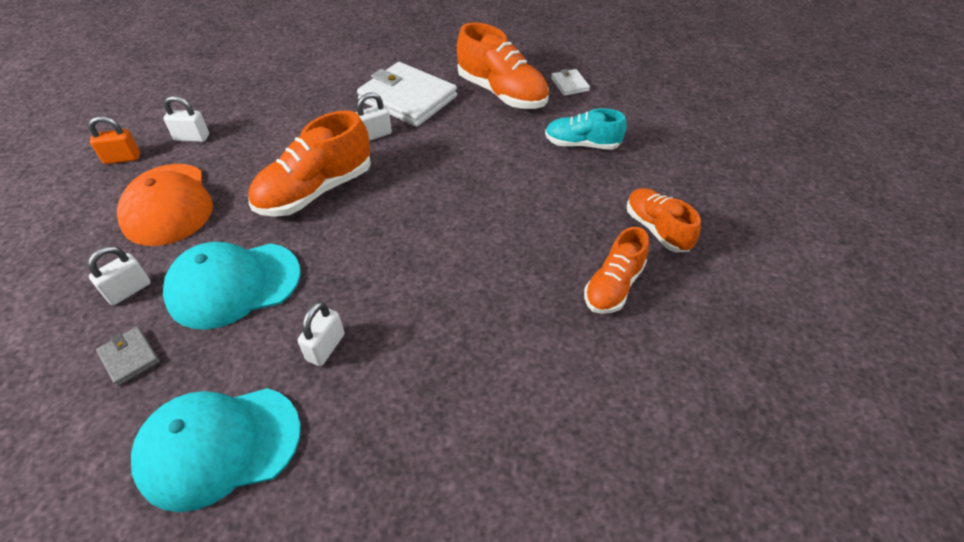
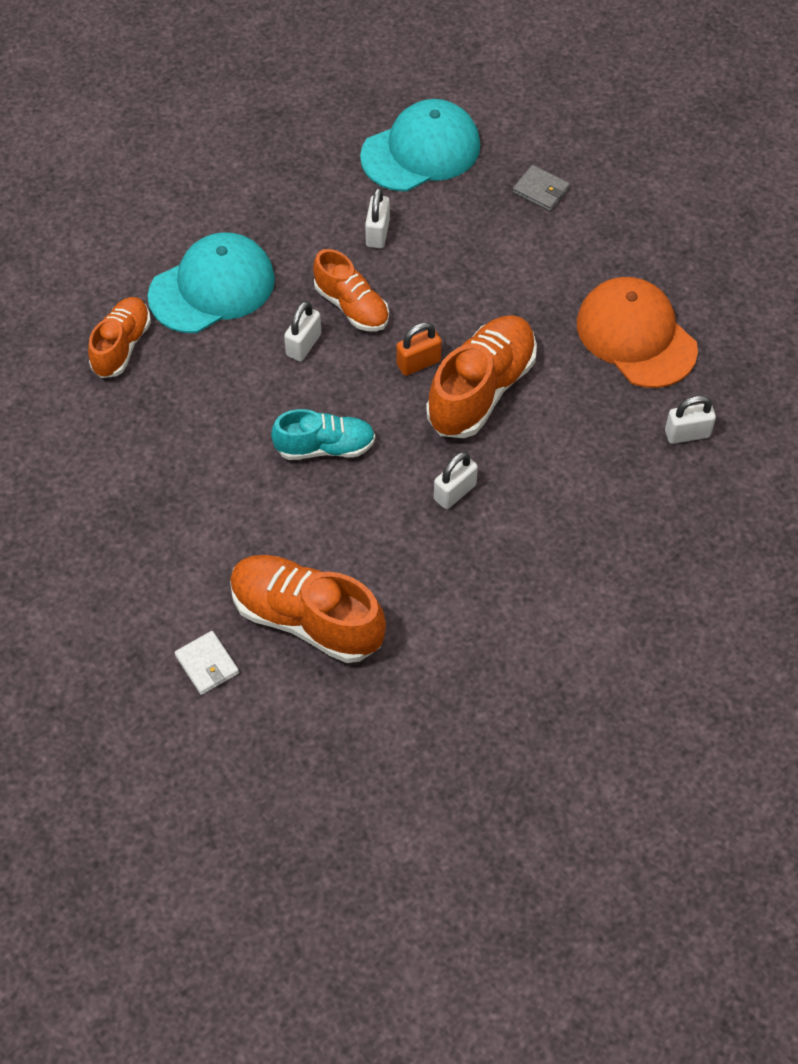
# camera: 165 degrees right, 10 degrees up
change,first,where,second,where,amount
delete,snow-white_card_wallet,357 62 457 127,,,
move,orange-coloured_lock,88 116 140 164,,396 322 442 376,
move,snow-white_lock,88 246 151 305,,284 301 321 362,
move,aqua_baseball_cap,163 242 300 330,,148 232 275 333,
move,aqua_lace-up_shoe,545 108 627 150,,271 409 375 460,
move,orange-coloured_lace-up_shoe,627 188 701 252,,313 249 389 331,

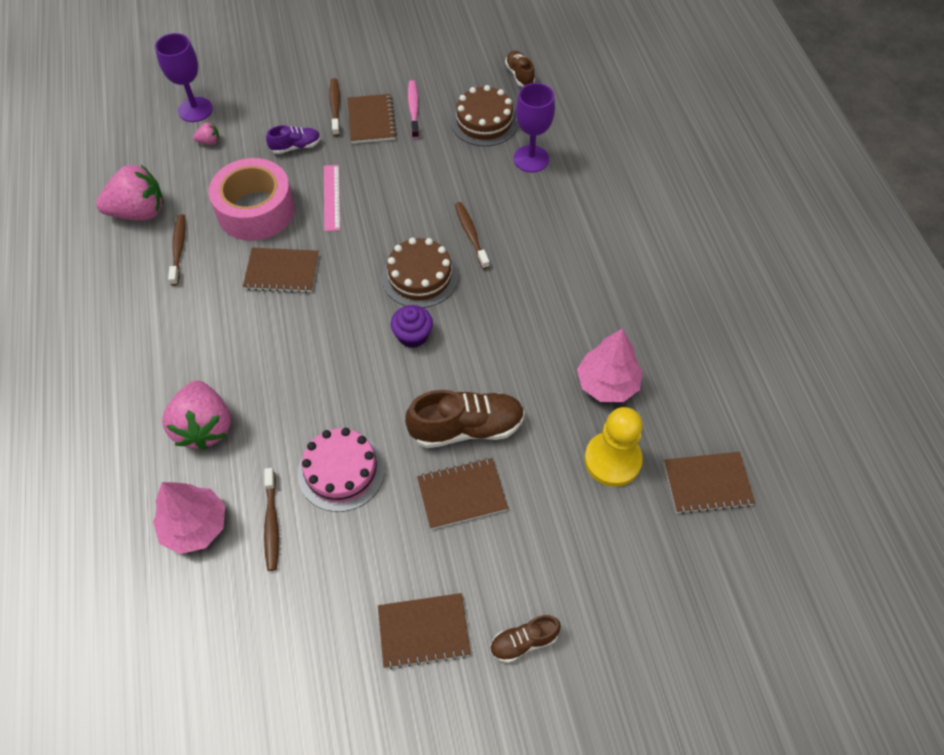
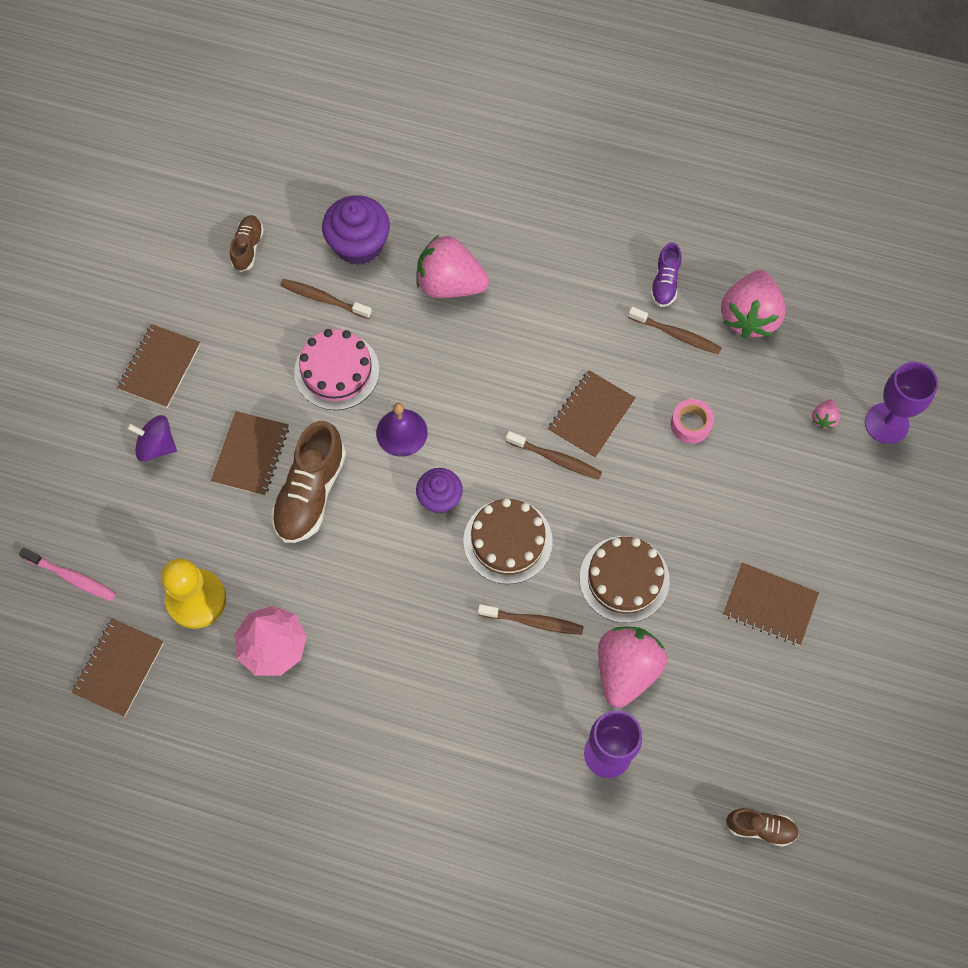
# camera: 120 degrees right, 10 degrees up
change,first,where,second,where,amount
delete,rose-pink_straightedge,324 165 340 232,,,
insert,,,violet_whirligig,127 415 177 462,
insert,,,violet_school_bell,376 403 428 457,
insert,,,rose-pink_berry,598 627 667 708,
move,violet_lace-up_shoe,266 125 321 154,,650 242 681 307,
move,russet_tooth_brush,329 78 340 136,,506 431 602 480,
move,rose-pink_tooth_brush,408 80 419 139,,19 548 116 601,
move,russet_gateau,451 85 518 146,,580 536 670 623,
move,russet_lace-up_shoe,490 615 561 663,,230 215 264 272,
replace,rose-pink_fir_tree,153 482 225 554,violet_fairy_cake,322 195 390 265,
resize,rose-pink_roll_of_tape,209 158 295 241,,671 399 714 444,x0.44

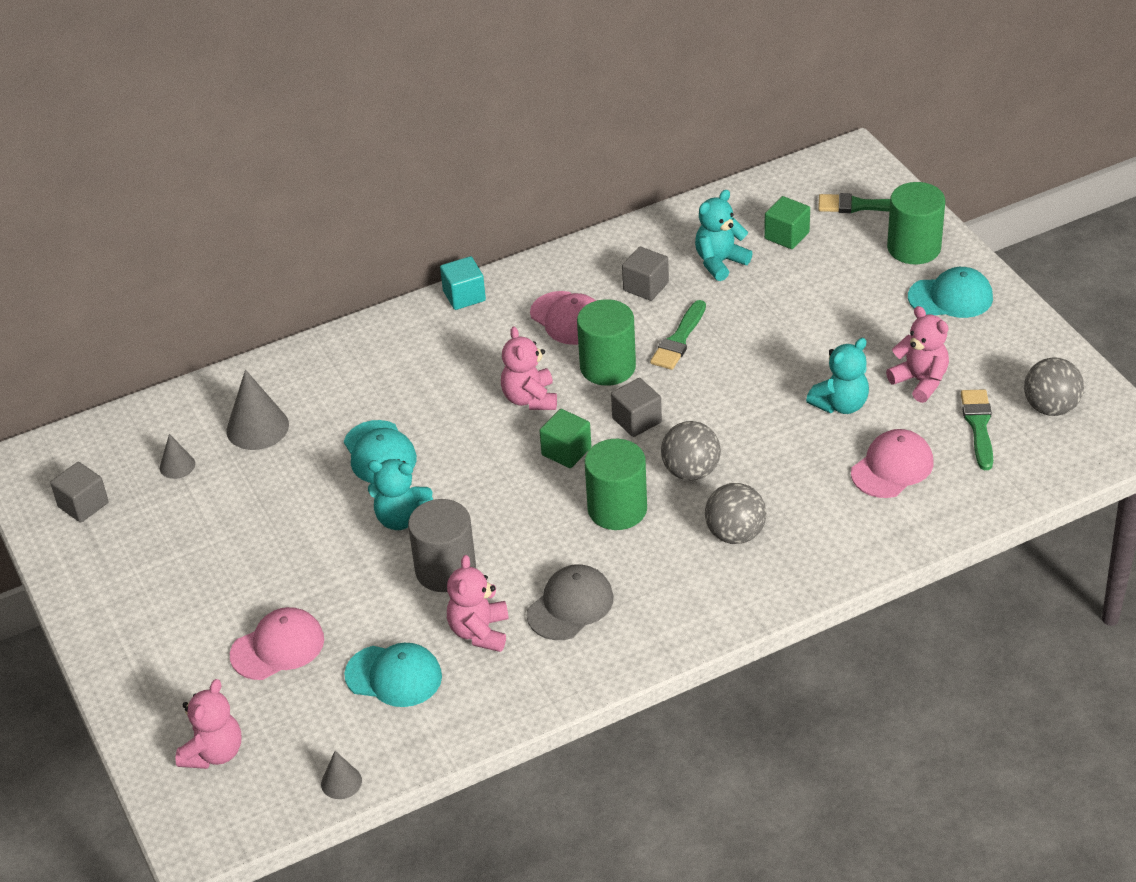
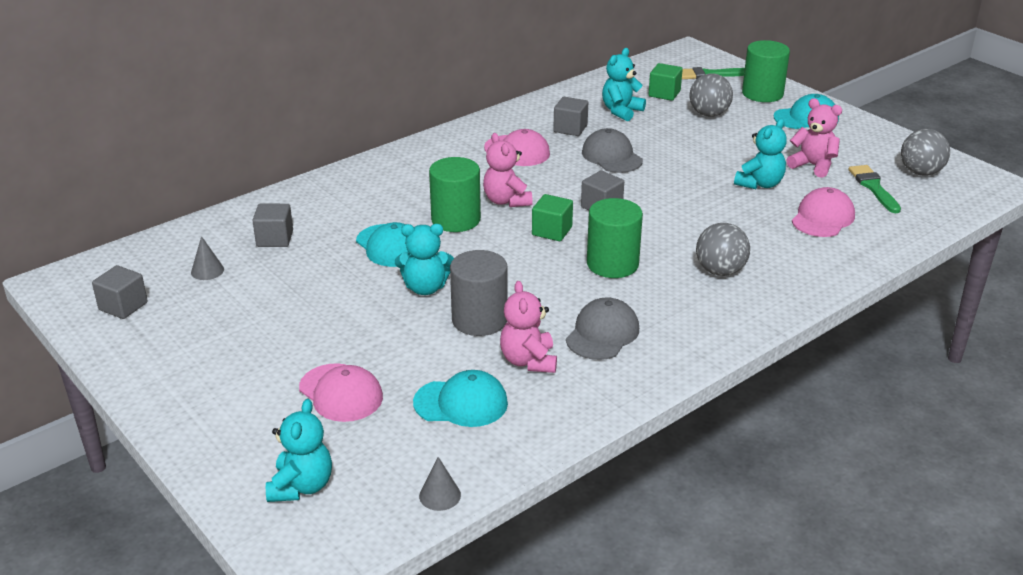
# camera: 15 degrees left, 10 degrees down
change,first,where,second,where,amount
delete,aqua_cube,440 256 486 310,,,
move,emerald_solid_cylinder,577 299 636 386,,429 157 481 232,
move,ash-grey_sphere,661 421 721 481,,689 73 733 117,
replace,ash-grey_solid_cone,226 370 289 450,ash-grey_cube,252 204 293 247,
replace,emerald_paint_brush,650 300 706 370,ash-grey_baseball_cap,582 128 643 173,
recolor,rose-pink_teddy_bear,175 679 241 769,aqua_teddy_bear,266 399 332 502,
rotate,rose-pink_baseball_cap,230 607 324 680,,299 363 383 422,90 degrees clockwise

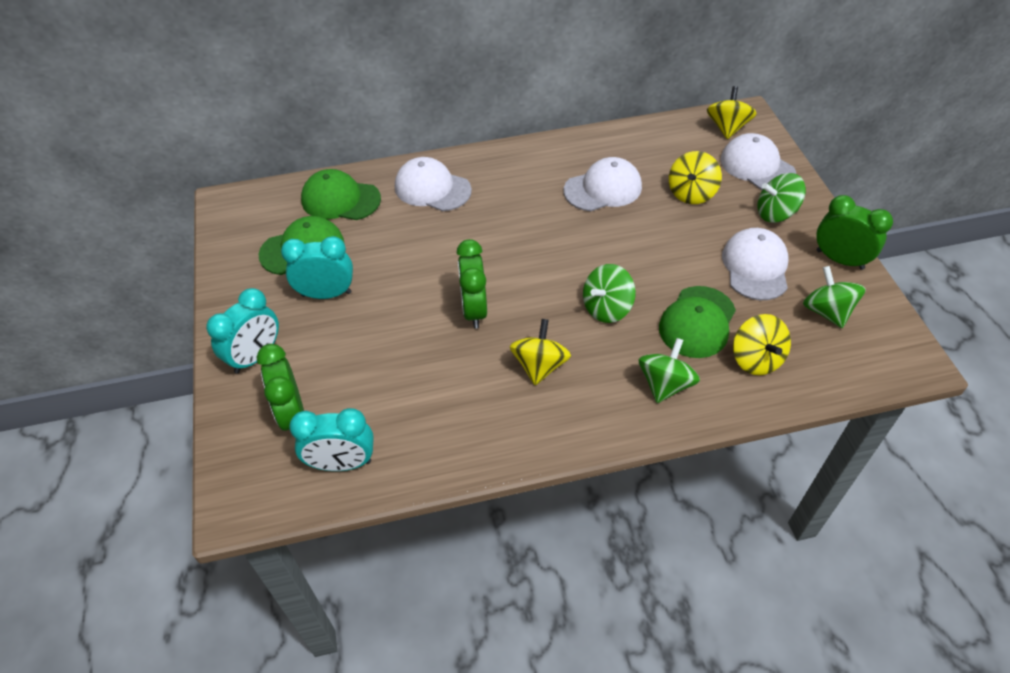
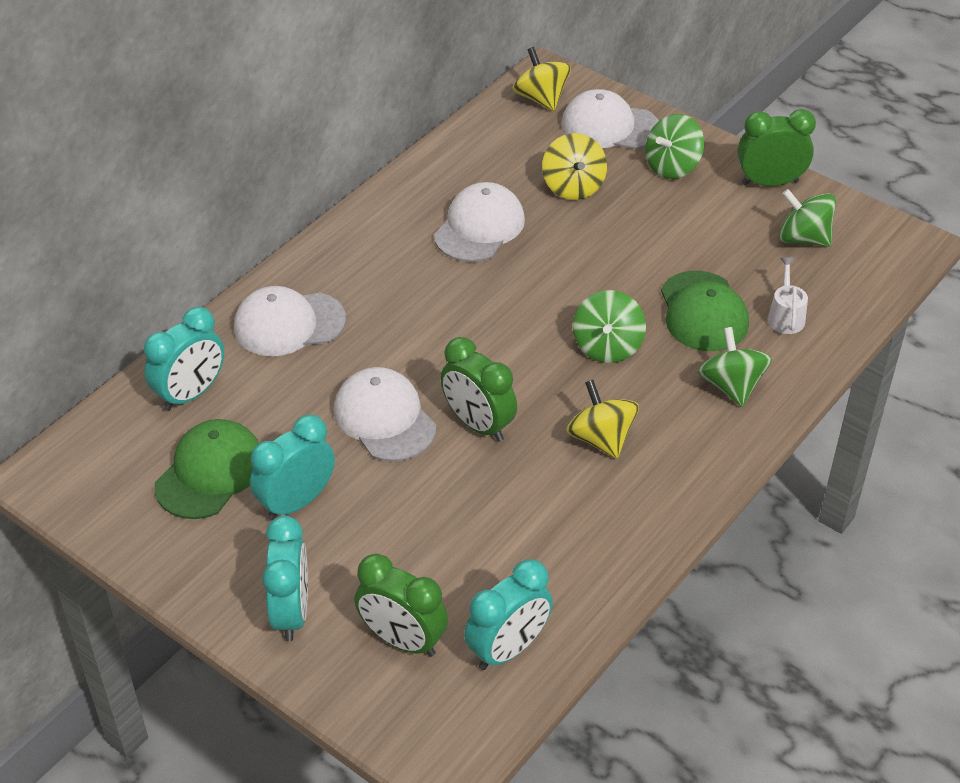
# camera: 40 degrees left, 5 degrees down
change,first,where,second,where,amount
move,snow-white_baseball_cap,722 228 788 300,,334 367 436 462,
replace,emerald_baseball_cap,301 169 381 220,aqua_bedside_clock,144 307 224 411,
replace,bright_yellow_whirligig,733 314 791 375,snow-white_watering_pot,768 257 808 334,

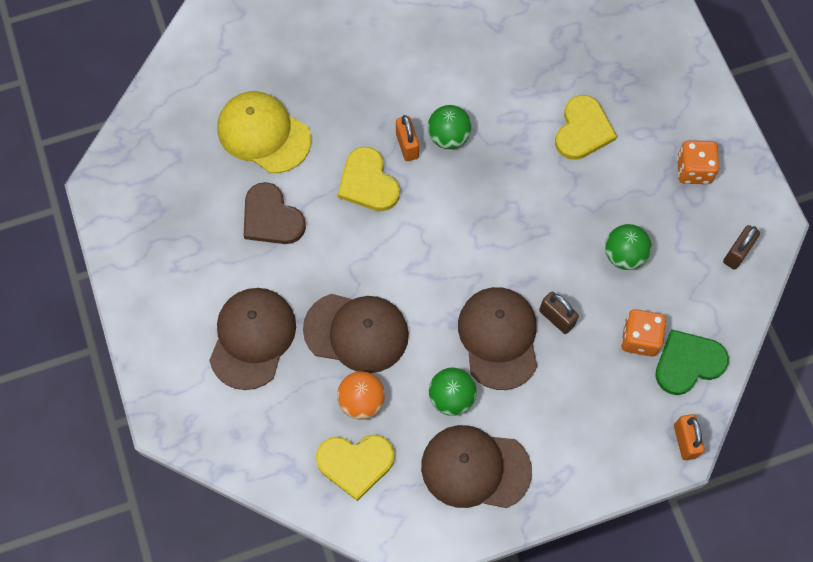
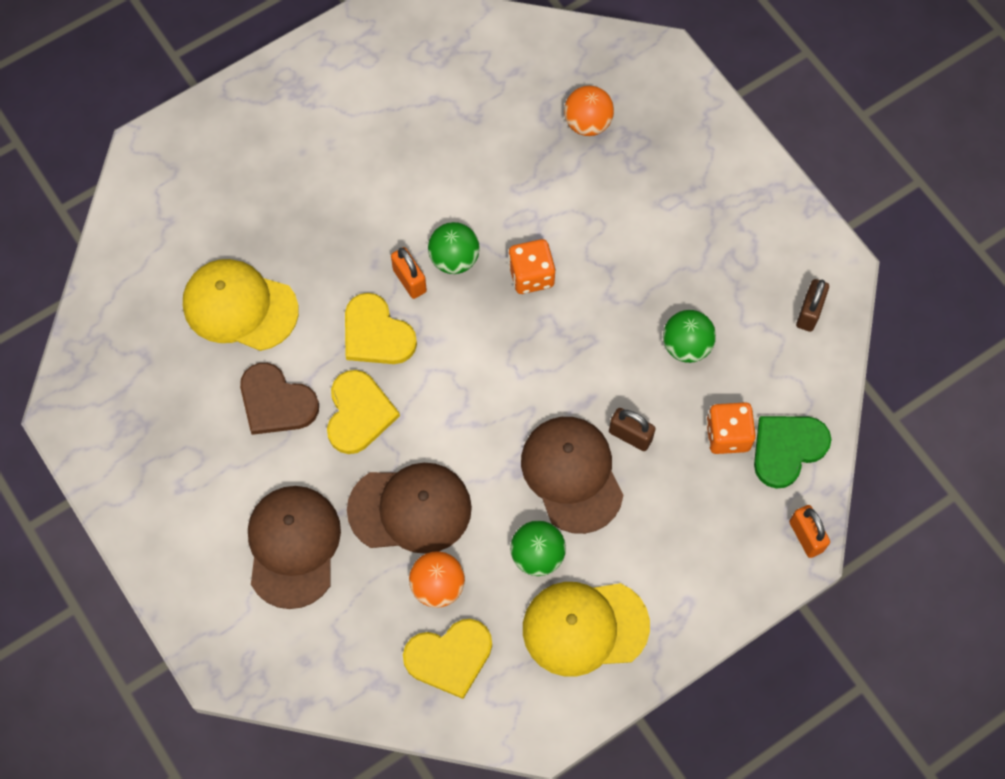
# camera: 15 degrees left, 0 degrees up
change,first,where,second,where,amount
insert,,,orange-coloured_sphere,564 86 614 136,
move,bright_yellow_heart_shape,555 95 617 160,,327 370 400 454,
move,orange-coloured_game_die,677 140 719 184,,508 239 555 294,
recolor,russet_baseball_cap,421 425 532 508,bright_yellow_baseball_cap,523 582 650 677,

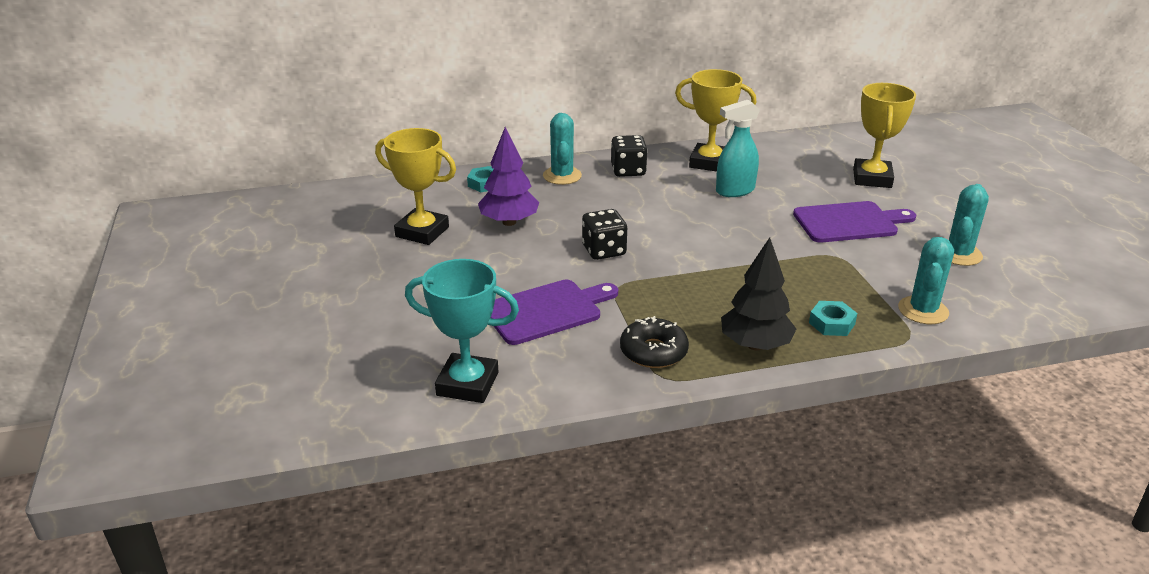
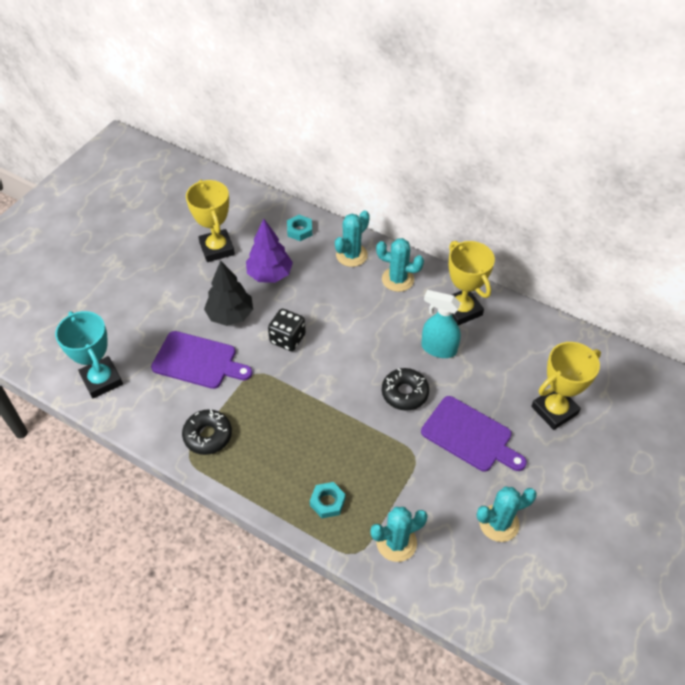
# camera: 45 degrees right, 20 degrees up
change,first,where,second,where,amount
insert,,,black_doughnut,382 368 429 411,
move,black_fir_tree,721 237 796 350,,204 261 253 326,
replace,black_game_die,611 135 648 177,aqua_cactus,376 238 424 292,

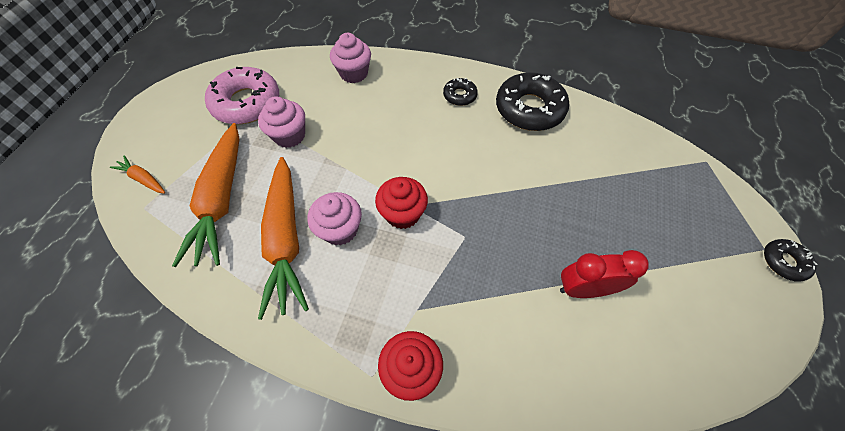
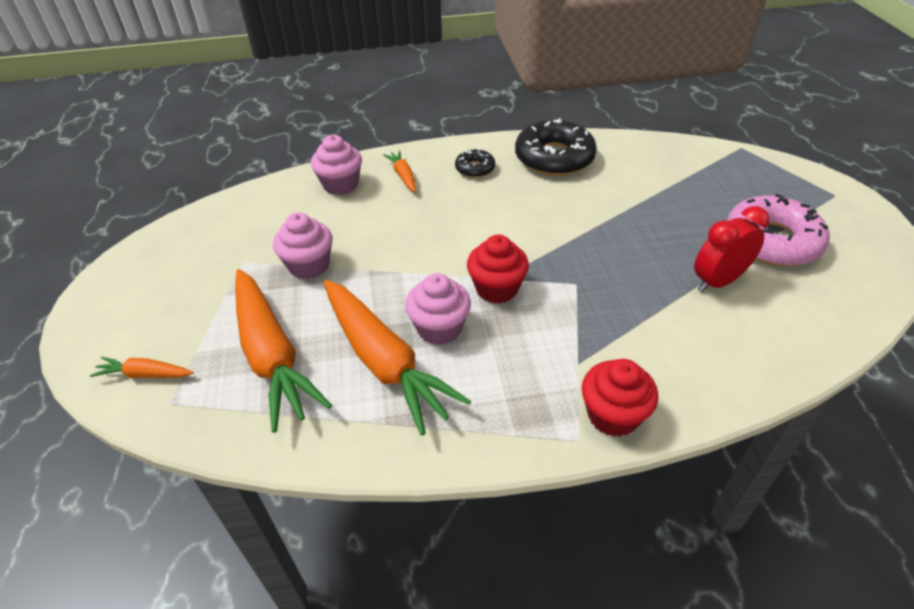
# camera: 25 degrees left, 15 degrees down
change,first,where,second,where,amount
delete,black_doughnut,764 239 817 282,,,
insert,,,orange-coloured_carrot,383 150 416 192,
move,rose-pink_doughnut,205 67 279 124,,727 194 830 266,

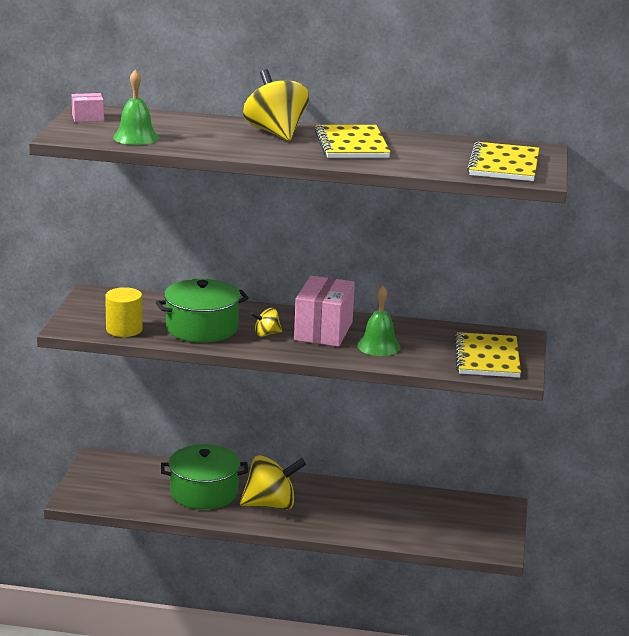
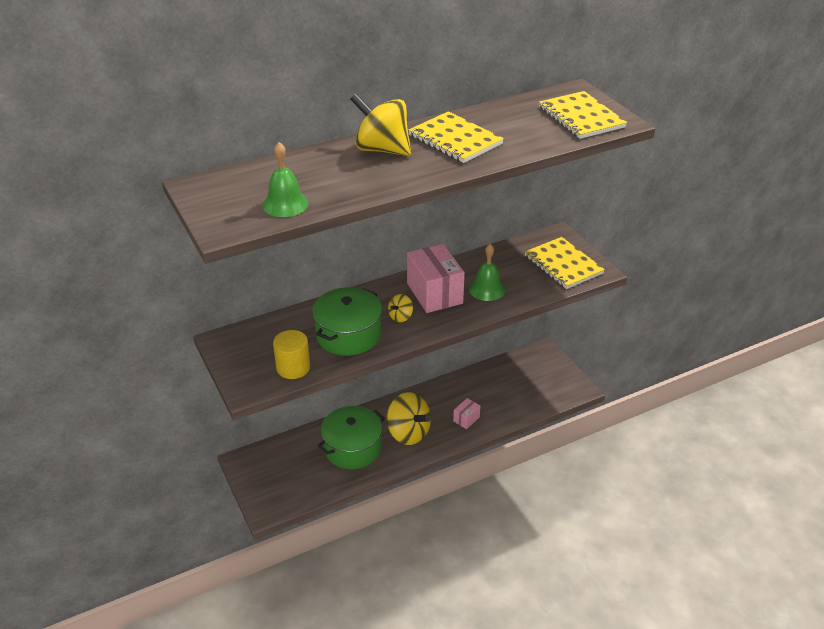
# camera: 35 degrees left, 15 degrees up
change,first,where,second,where,amount
move,rose-pink_parcel,72 93 104 122,,453 398 480 429,
rotate,bright_yellow_whirligig,240 455 306 510,,387 392 431 445,90 degrees clockwise

